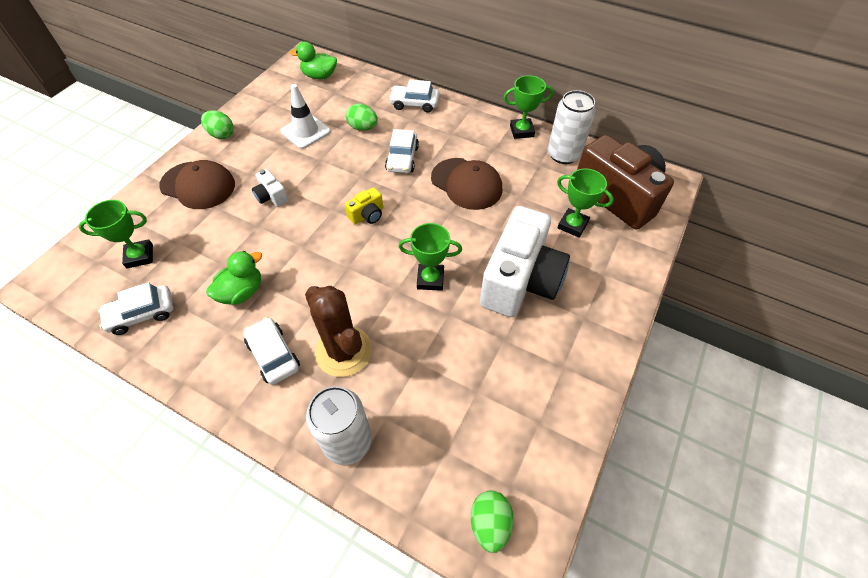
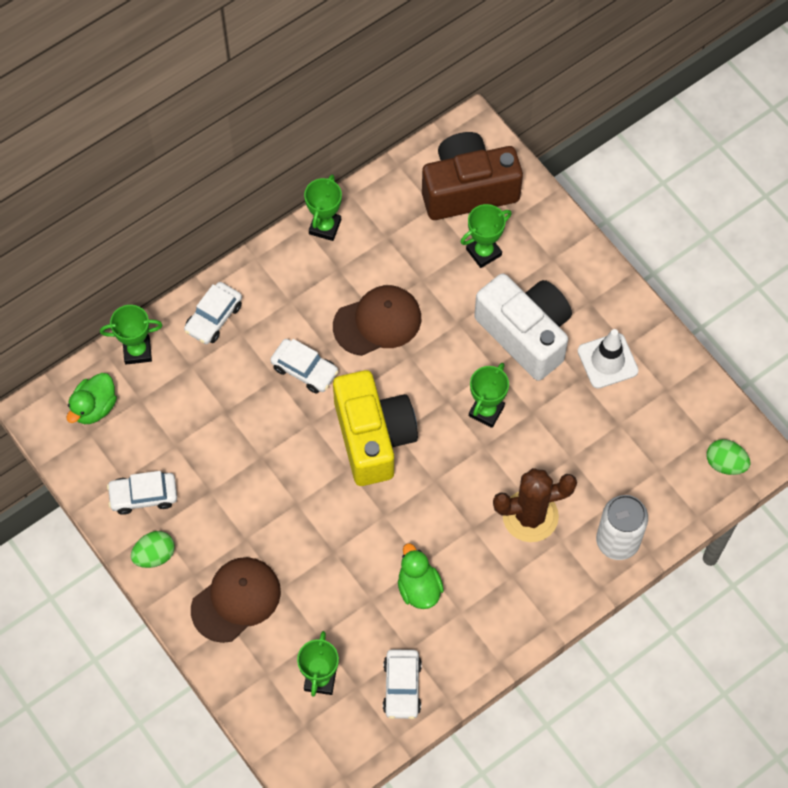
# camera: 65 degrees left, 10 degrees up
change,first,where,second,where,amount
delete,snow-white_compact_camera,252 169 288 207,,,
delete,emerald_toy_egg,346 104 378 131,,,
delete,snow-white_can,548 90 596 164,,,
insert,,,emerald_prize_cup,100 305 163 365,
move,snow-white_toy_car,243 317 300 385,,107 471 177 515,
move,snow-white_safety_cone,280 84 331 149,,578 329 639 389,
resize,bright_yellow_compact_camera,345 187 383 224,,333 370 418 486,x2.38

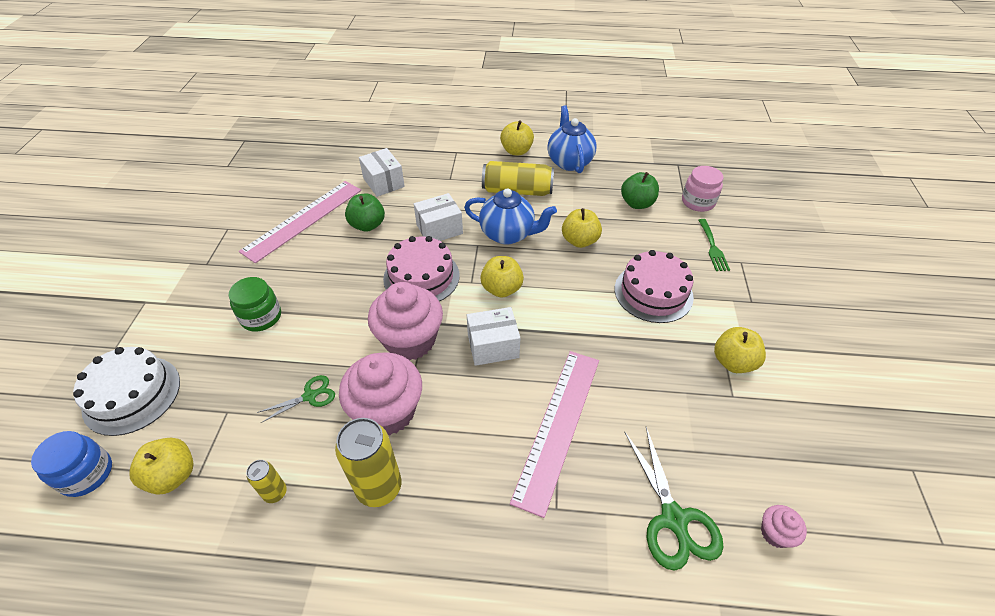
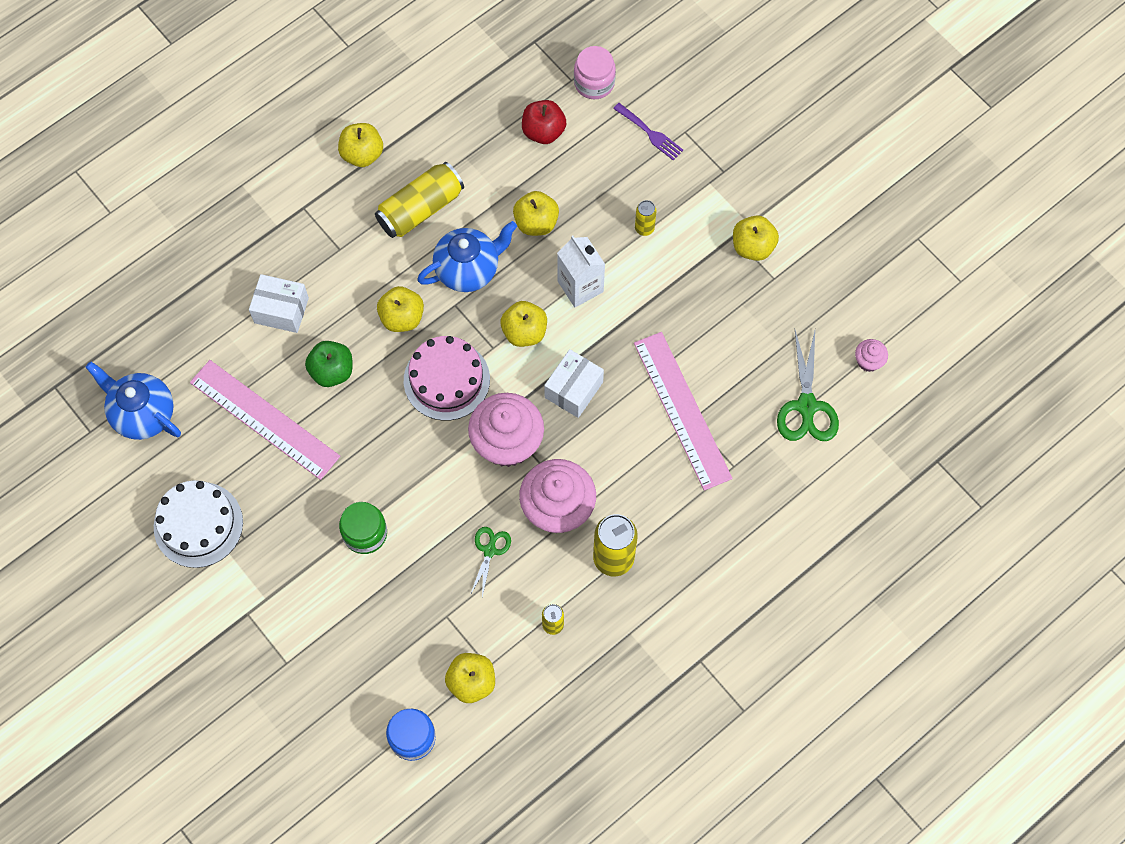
# camera: 45 degrees left, 20 degrees up
change,first,where,second,where,amount
insert,,,snow-white_milk_carton,557 236 605 307,
move,snow-white_gateau,73 347 180 436,,154 480 243 568,
move,cobalt_teapot,547 105 597 173,,86 362 181 440,
replace,snow-white_parcel,414 193 463 241,bright_yellow_toy_apple,377 286 424 332,
replace,rose-pink_gateau,615 250 694 323,bright_yellow_can,635 200 656 236,
recolor,emerald_toy_apple,621 172 659 209,crimson_toy_apple,522 100 566 144,
recolor,emerald_dinner_fork,698 219 730 271,violet_dinner_fork,613 103 683 160,
rotate,rose-pink_straightedge,239 181 361 263,,190 360 340 480,45 degrees counterclockwise
rotate,emerald_pair_of_scissors,625 427 724 571,,777 330 839 441,60 degrees clockwise

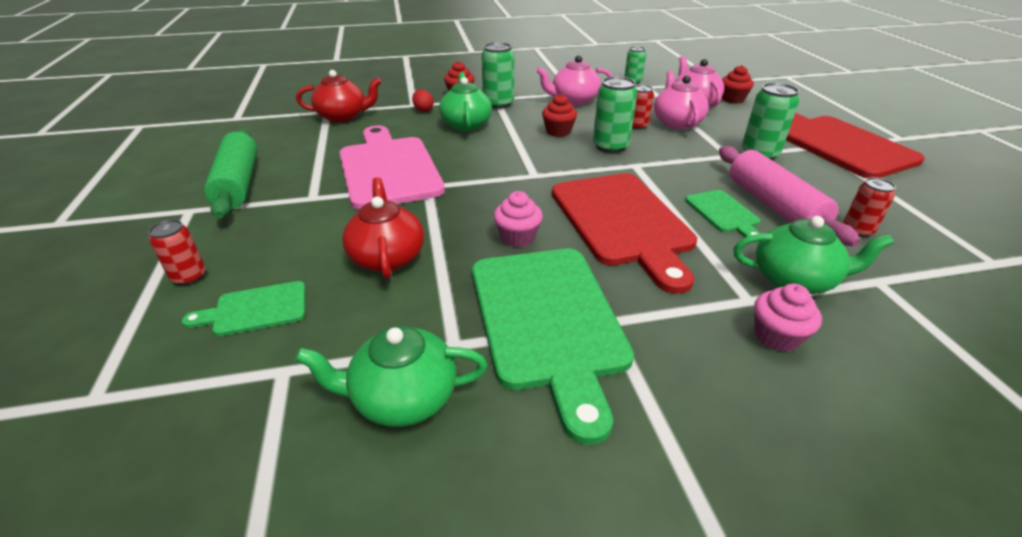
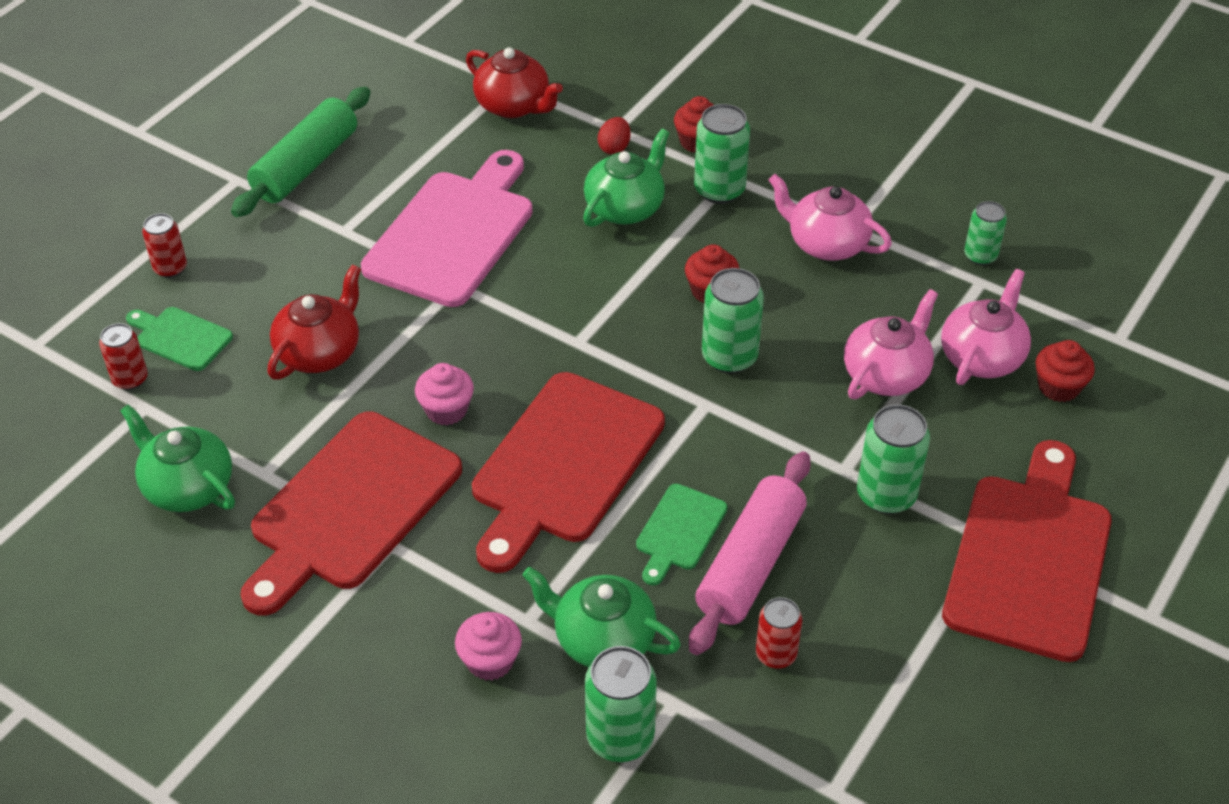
# camera: 45 degrees right, 10 degrees up
change,first,where,second,where,amount
insert,,,emerald_can,585 646 657 762,
move,crimson_can,632 85 654 129,,99 323 148 390,
recolor,emerald_cutting_board,472 249 634 444,crimson_cutting_board,240 412 462 616,
rotate,emerald_teapot,734 216 894 294,,522 567 681 667,150 degrees clockwise

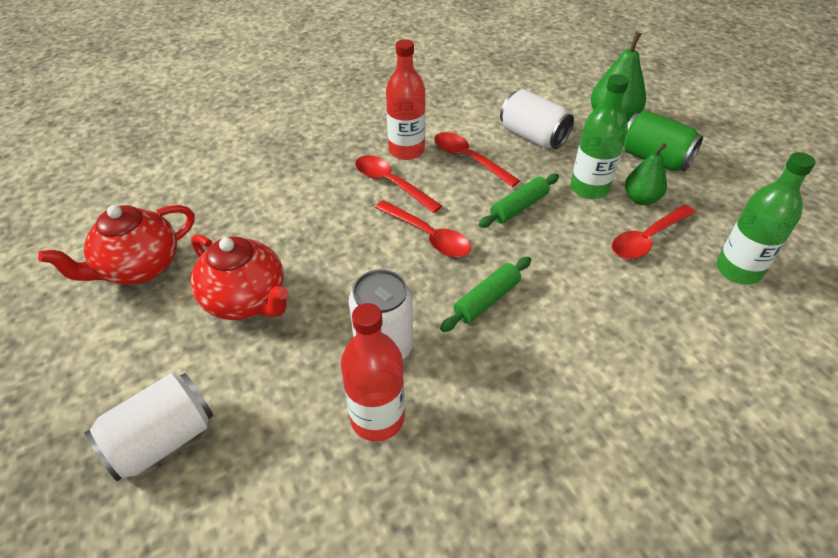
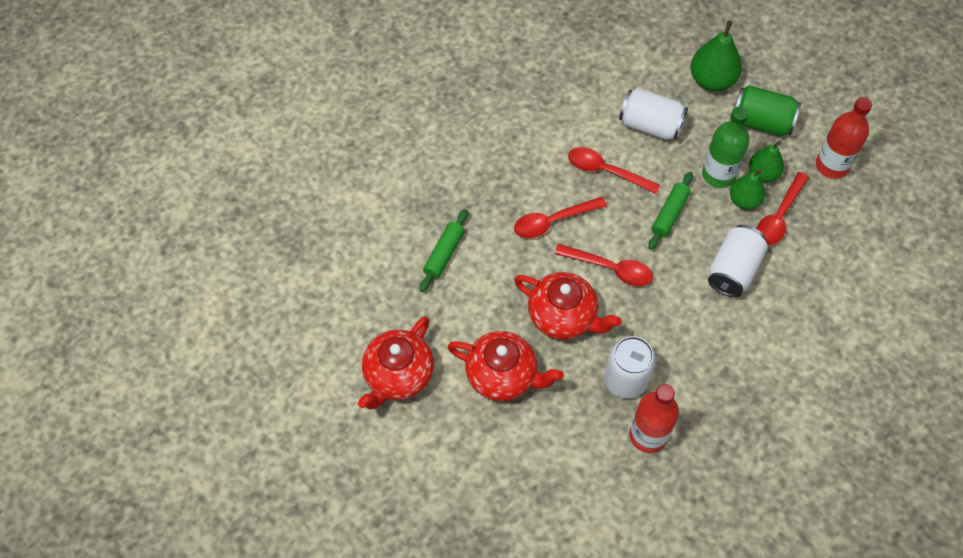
# camera: 20 degrees left, 15 degrees up
change,first,where,second,where,amount
delete,emerald_flask,717 152 816 285,,,
insert,,,crimson_teapot,514 272 622 340,
insert,,,emerald_toy_pear,730 169 765 210,
move,snow-white_can,84 373 213 482,,708 225 768 297,
move,crimson_flask,386 39 426 160,,816 97 872 179,
move,emerald_dough_roller,440 257 531 332,,419 209 468 292,
rotate,crimson_teaspoon,355 155 442 213,,514 197 607 238,45 degrees counterclockwise

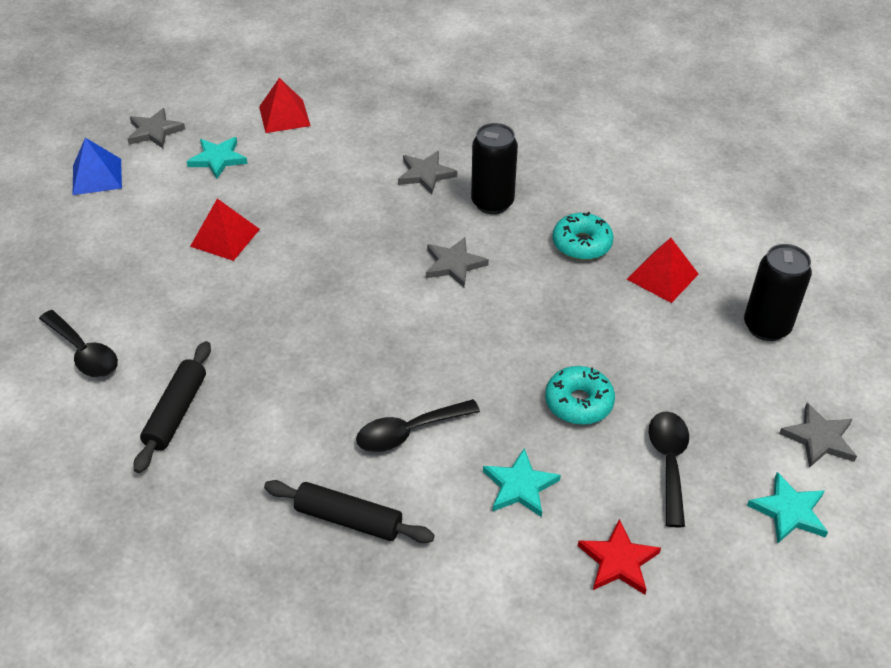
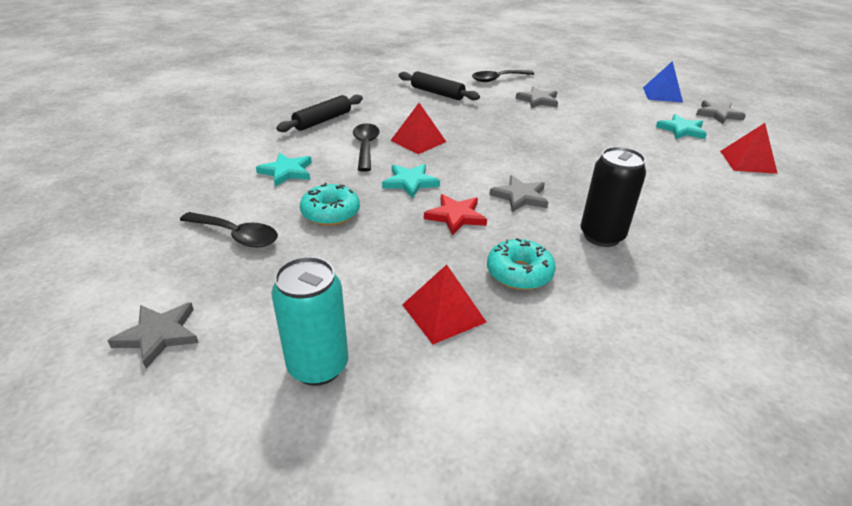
# camera: 110 degrees right, 10 degrees down
change,first,where,second,where,amount
move,crimson_pyramid,190 199 260 261,,390 103 446 154,
move,ash-grey_star_shape,398 151 457 194,,516 87 558 108,
move,crimson_star_shape,578 519 661 595,,424 194 487 236,
move,aqua_star_shape,747 472 828 543,,382 164 440 199,
recolor,black_can,744 244 812 341,aqua_can,271 256 348 386,

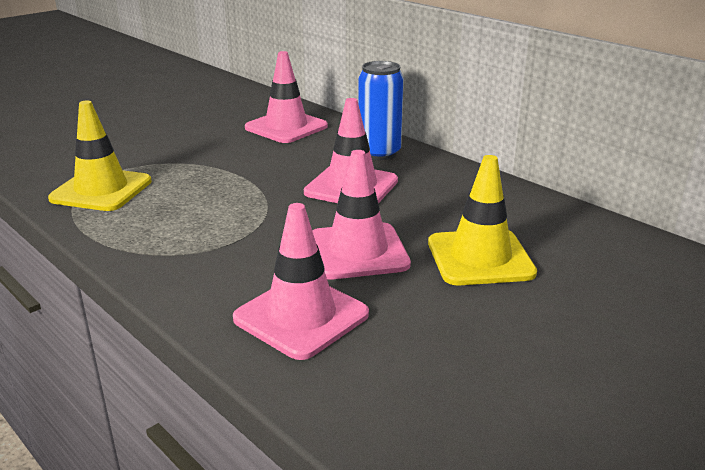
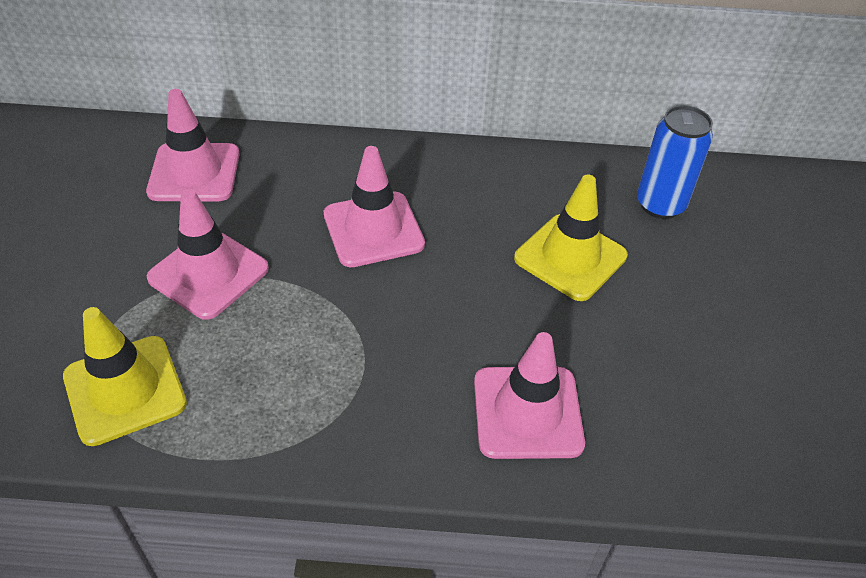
# camera: 45 degrees left, 20 degrees up
change,first,where,second,where,amount
move,rose-pink_safety_cone,312 150 411 279,,147 189 269 320,
move,cobalt_can,358 61 404 160,,637 105 713 219,

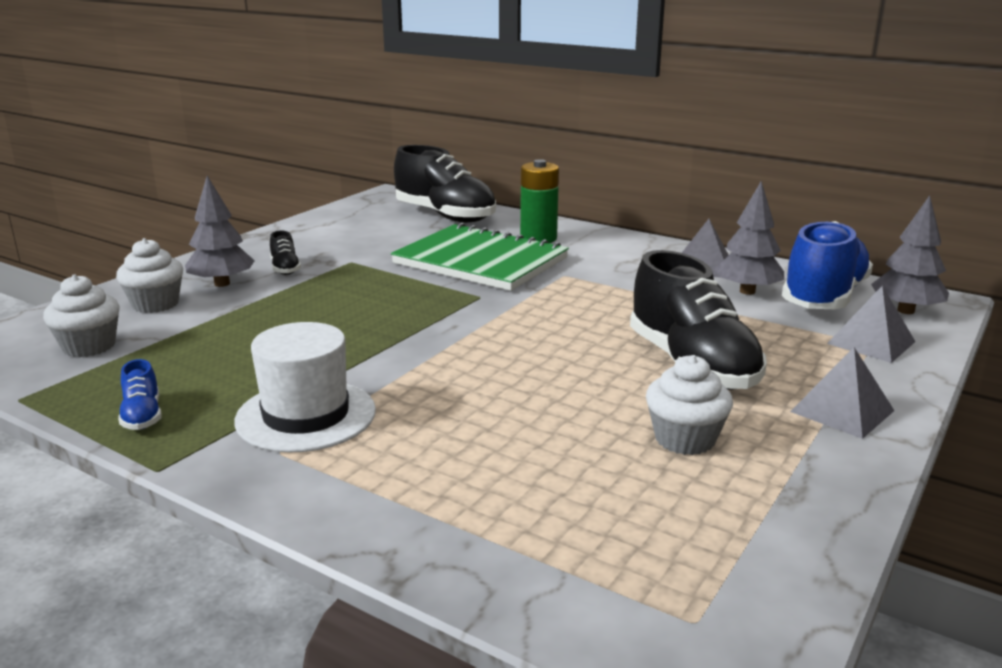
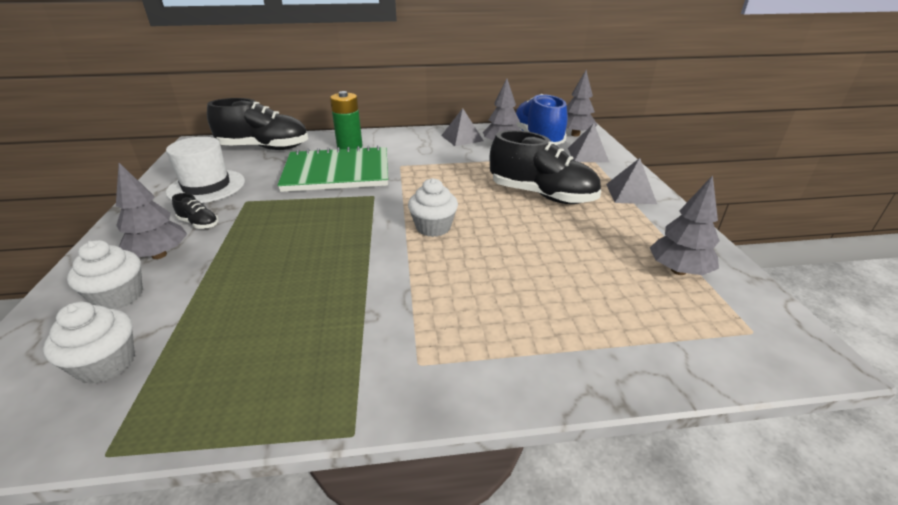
# camera: 40 degrees left, 10 degrees up
change,first,where,second,where,amount
delete,cobalt_lace-up_shoe,118 359 162 430,,,
insert,,,ash-grey_fir_tree,650 175 720 275,
move,snow-white_tall_hat,234 322 376 452,,166 137 245 203,
move,snow-white_fairy_cake,646 355 733 455,,408 178 458 237,

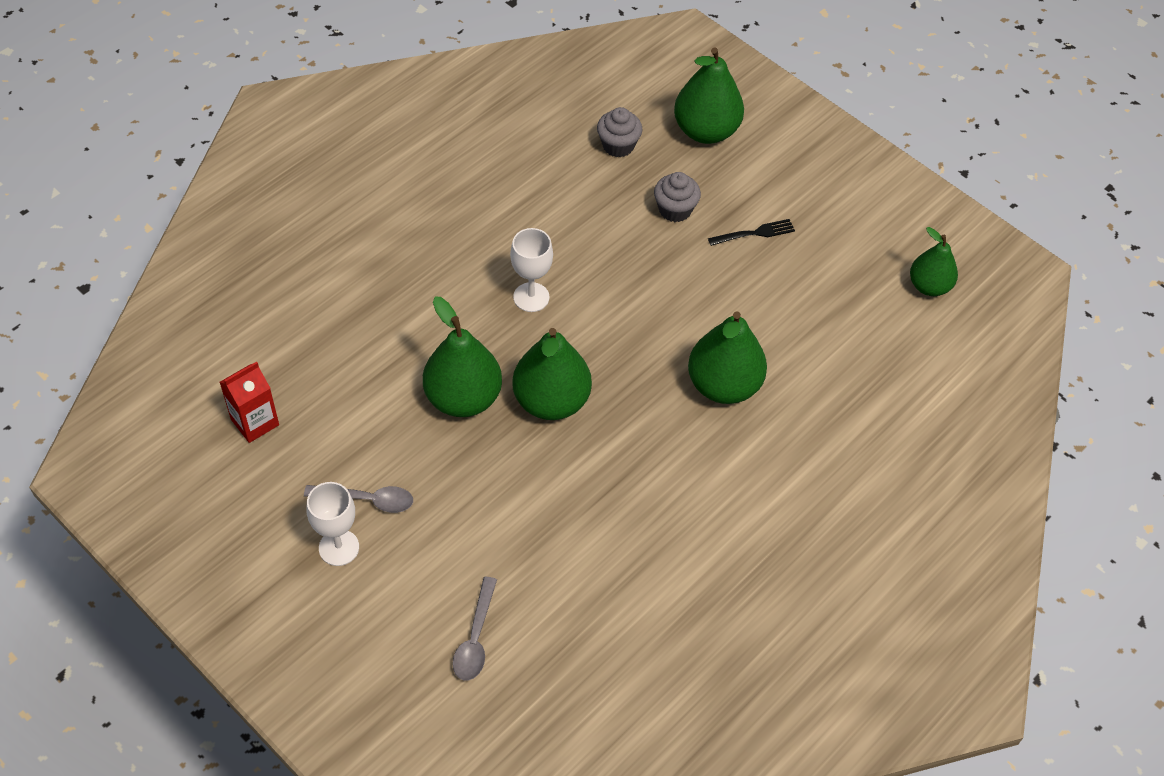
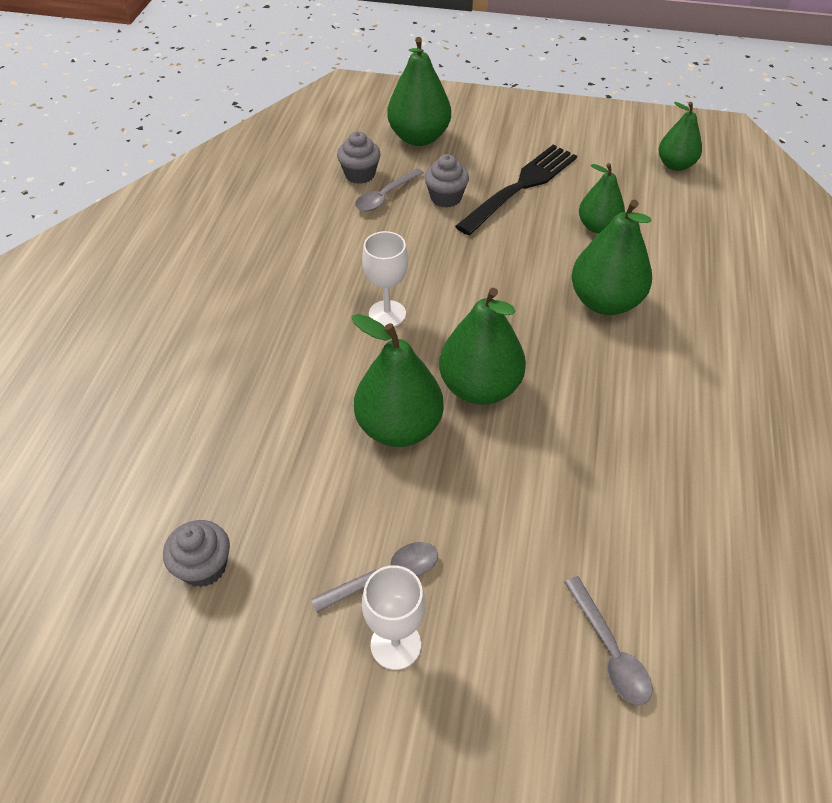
# camera: 30 degrees left, 5 degrees down
change,first,where,second,where,amount
insert,,,ash-grey_teaspoon,355 168 424 212,
insert,,,emerald_toy_pear,579 163 625 234,
replace,crimson_milk_carton,220 361 279 443,ash-grey_fairy_cake,163 520 230 587,
resize,black_dinner_fork,708 219 795 246,,455 145 577 235,x2.09

